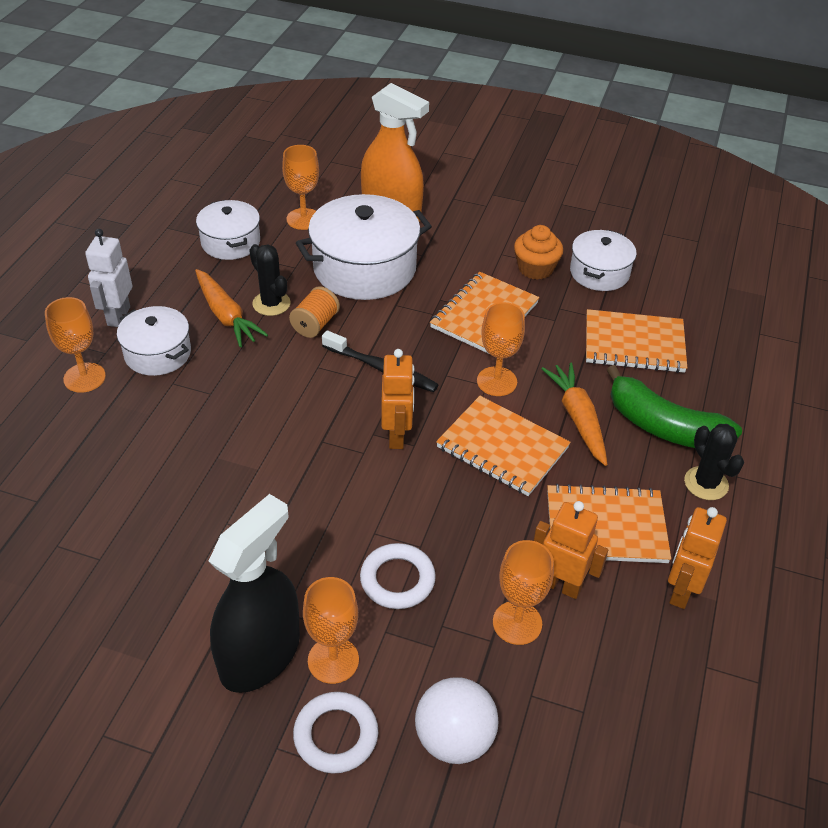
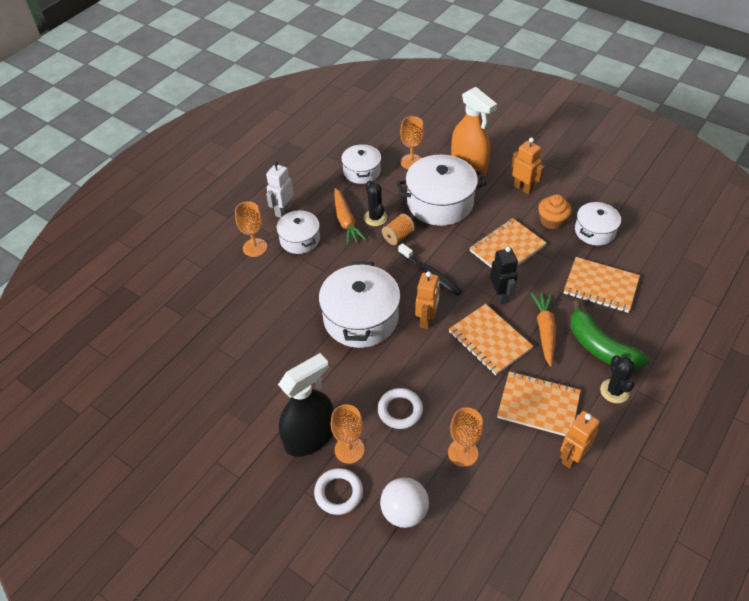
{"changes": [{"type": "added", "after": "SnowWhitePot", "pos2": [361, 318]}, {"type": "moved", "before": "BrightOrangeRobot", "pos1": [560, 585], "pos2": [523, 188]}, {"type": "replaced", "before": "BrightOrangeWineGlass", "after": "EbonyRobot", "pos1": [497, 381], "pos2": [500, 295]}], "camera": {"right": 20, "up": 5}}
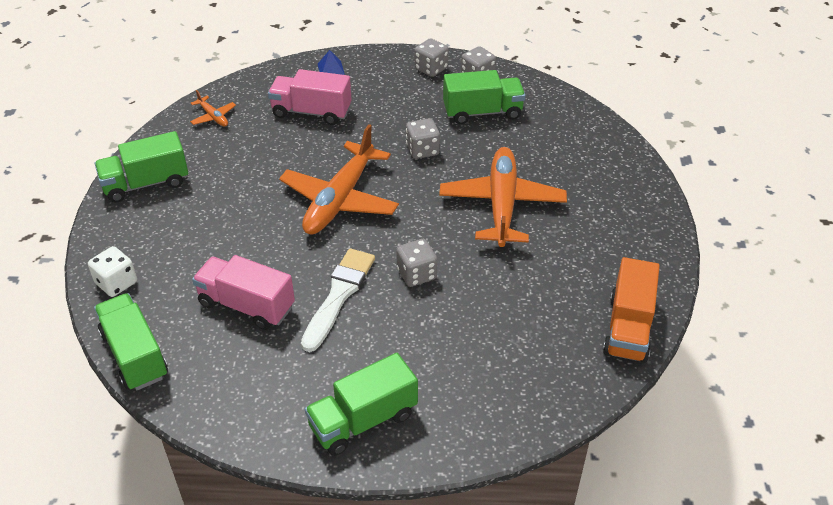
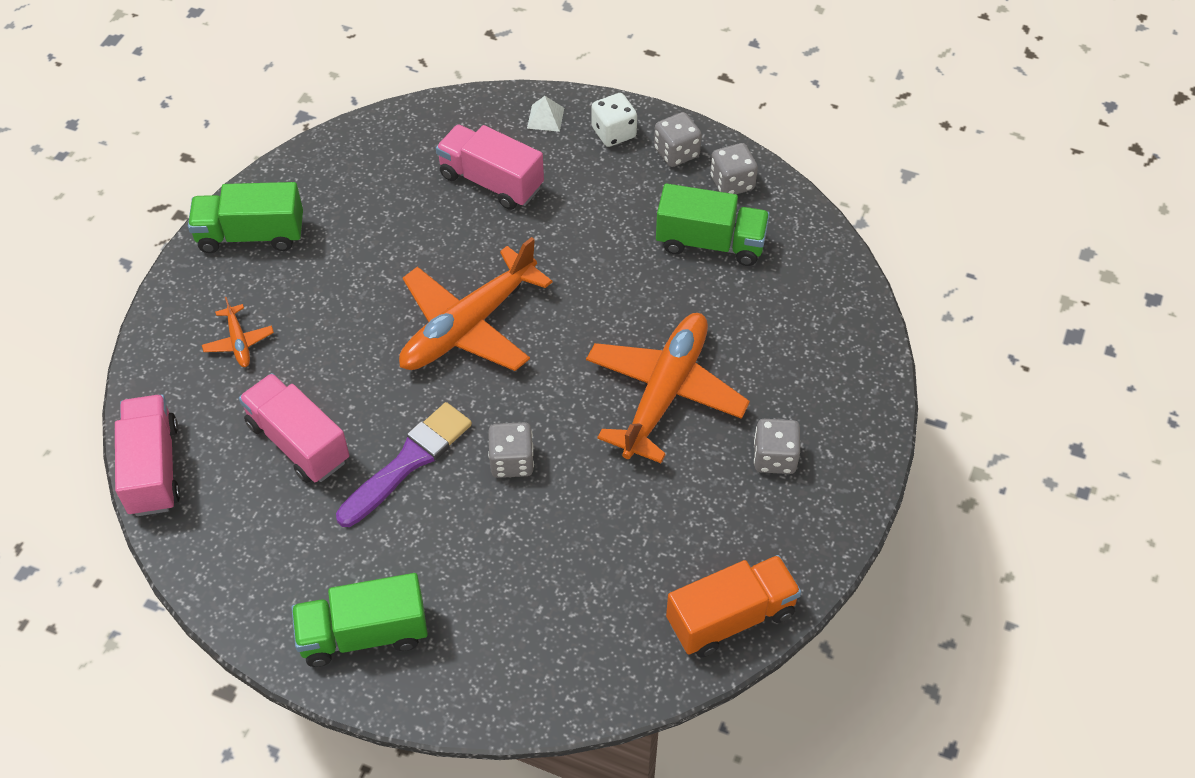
{"changes": [{"type": "moved", "before": "SnowWhiteDice", "pos1": [116, 283], "pos2": [614, 133]}, {"type": "moved", "before": "BrightOrangePlane", "pos1": [213, 117], "pos2": [238, 342]}, {"type": "moved", "before": "GrayDice", "pos1": [422, 150], "pos2": [774, 458]}, {"type": "recoloured", "before": "EmeraldTruck", "after": "RosyTruck", "pos1": [135, 355], "pos2": [153, 469]}, {"type": "recoloured", "before": "SnowWhitePaintBrush", "after": "PurplePaintBrush", "pos1": [339, 295], "pos2": [408, 462]}, {"type": "recoloured", "before": "BluePyramidShape", "after": "SnowWhitePyramidShape", "pos1": [331, 69], "pos2": [545, 118]}, {"type": "turned", "before": "BrightOrangeTruck", "pos1": [628, 328], "pos2": [731, 618], "turn": -150}], "camera": {"right": 20, "up": 10}}
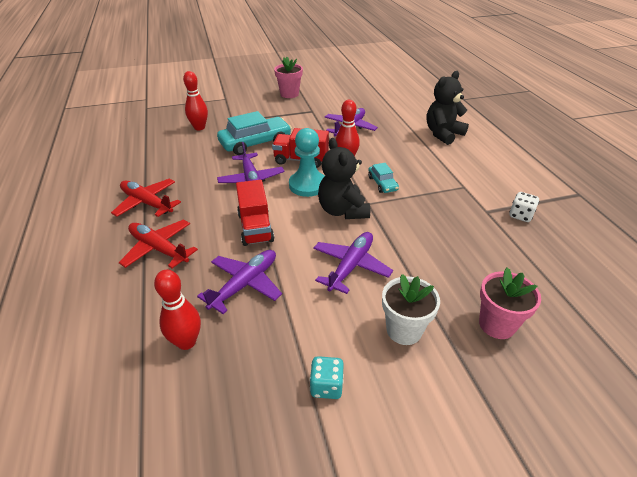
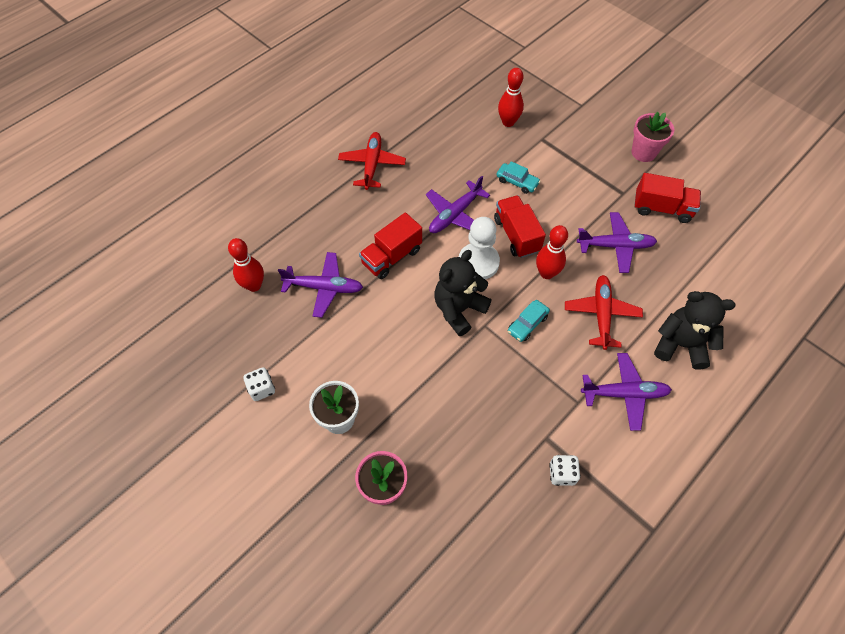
{"changes": [{"type": "added", "after": "ScarletTruck", "pos2": [662, 208]}, {"type": "moved", "before": "ScarletPlane", "pos1": [159, 249], "pos2": [601, 314]}, {"type": "moved", "before": "PurplePlane", "pos1": [351, 266], "pos2": [625, 394]}, {"type": "recoloured", "before": "AquaChessPawn", "after": "SnowWhiteChessPawn", "pos1": [307, 185], "pos2": [478, 262]}, {"type": "recoloured", "before": "AquaDice", "after": "SnowWhiteDice", "pos1": [326, 386], "pos2": [262, 389]}, {"type": "resized", "before": "AquaToyCar", "pos1": [255, 143], "pos2": [517, 182], "scale": 0.52}], "camera": {"right": 60, "up": 20}}
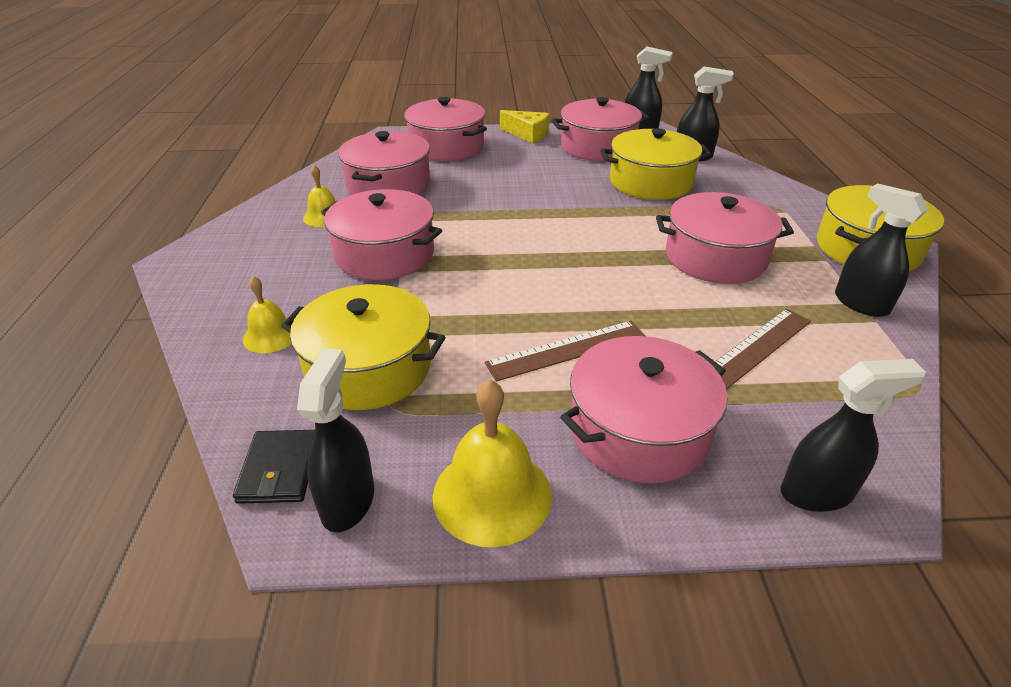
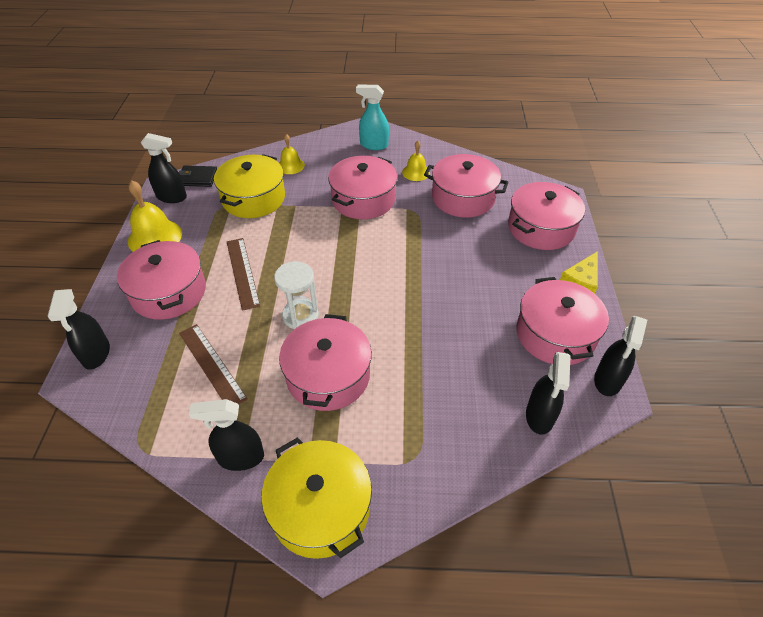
{"changes": [{"type": "removed", "before": "GoldenPot", "pos1": [650, 182]}, {"type": "added", "after": "SnowWhiteSandTimer", "pos2": [300, 316]}, {"type": "added", "after": "AquaSprayCleaner", "pos2": [373, 145]}, {"type": "turned", "before": "EbonySprayCleaner", "pos1": [860, 303], "pos2": [240, 457], "turn": -150}], "camera": {"right": 95, "up": 10}}
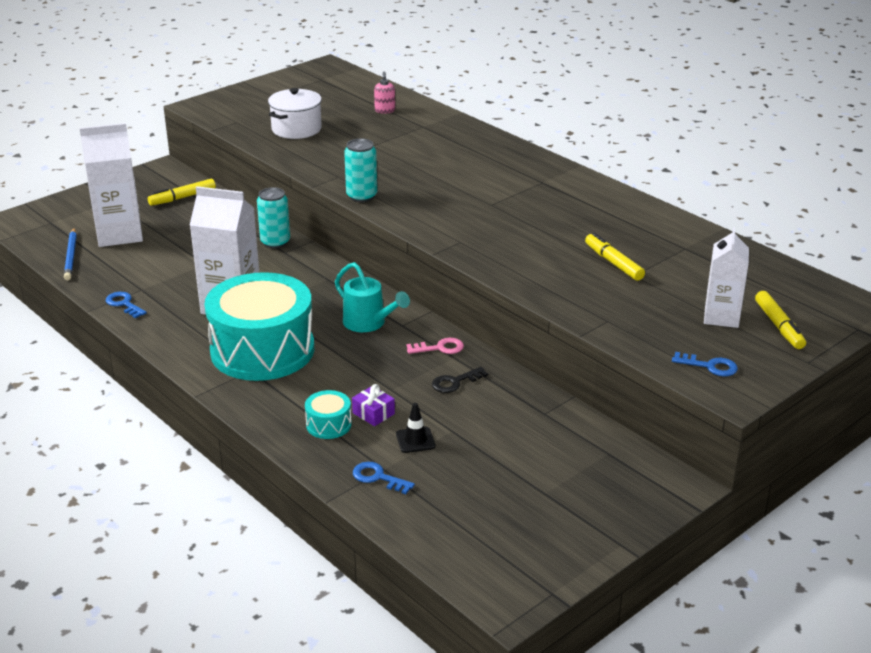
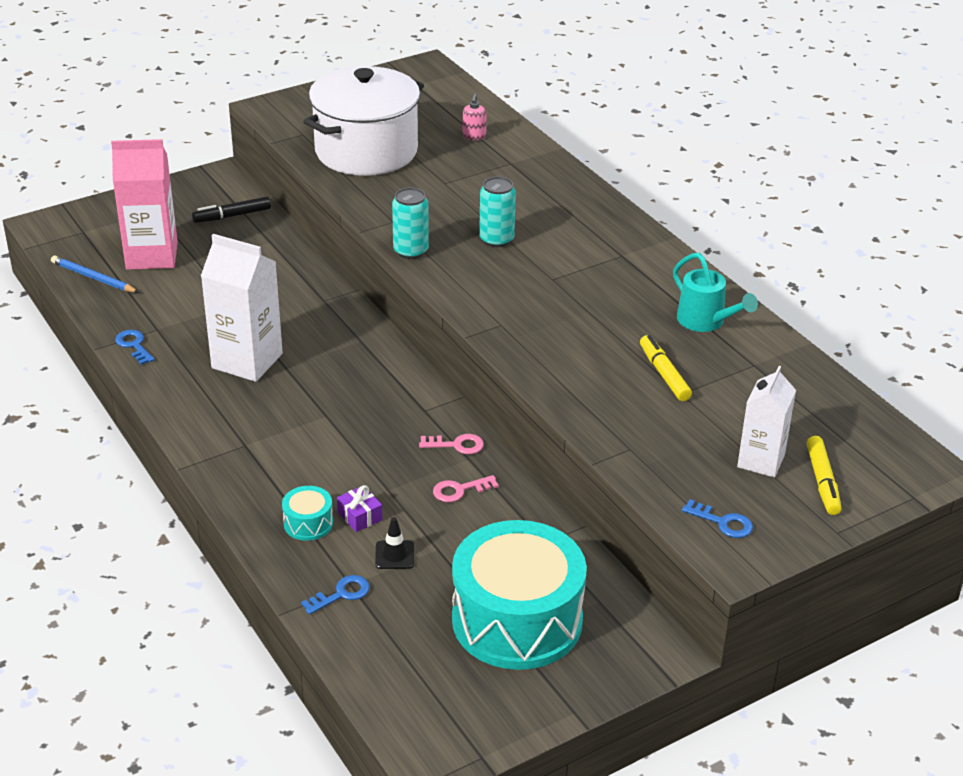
{"changes": [{"type": "moved", "before": "AquaSnareDrum", "pos1": [262, 350], "pos2": [517, 620]}, {"type": "moved", "before": "AquaTin", "pos1": [275, 242], "pos2": [496, 239]}, {"type": "moved", "before": "AquaWateringCan", "pos1": [369, 323], "pos2": [706, 322]}, {"type": "recoloured", "before": "SnowWhiteCarton", "after": "RosyCarton", "pos1": [119, 234], "pos2": [152, 256]}, {"type": "recoloured", "before": "GoldenMarkerPen", "after": "EbonyMarkerPen", "pos1": [182, 197], "pos2": [232, 216]}, {"type": "recoloured", "before": "EbonyKey", "after": "RosyKey", "pos1": [455, 382], "pos2": [460, 490]}, {"type": "turned", "before": "BluePencil", "pos1": [71, 256], "pos2": [93, 278], "turn": 120}, {"type": "turned", "before": "BlueKey", "pos1": [378, 477], "pos2": [341, 594], "turn": 105}, {"type": "resized", "before": "SnowWhitePot", "pos1": [296, 129], "pos2": [366, 151], "scale": 1.79}], "camera": {"right": 10, "up": 5}}
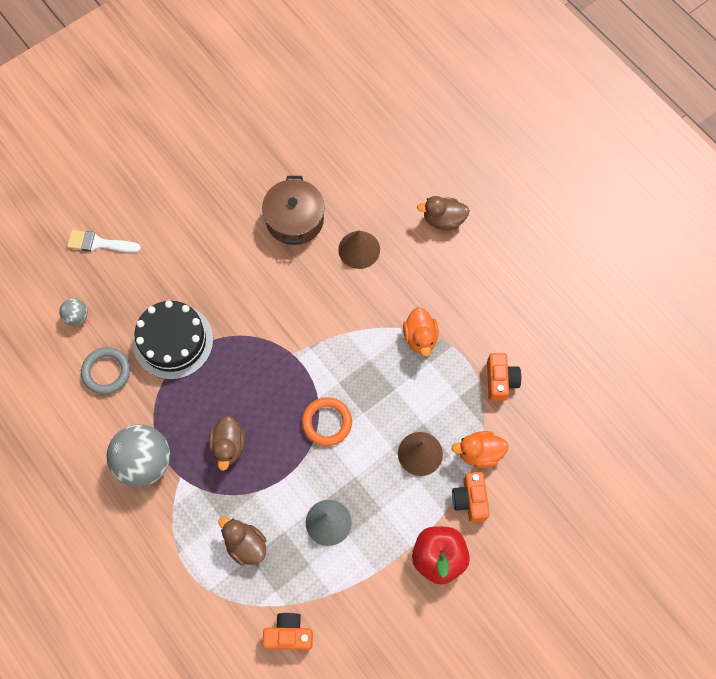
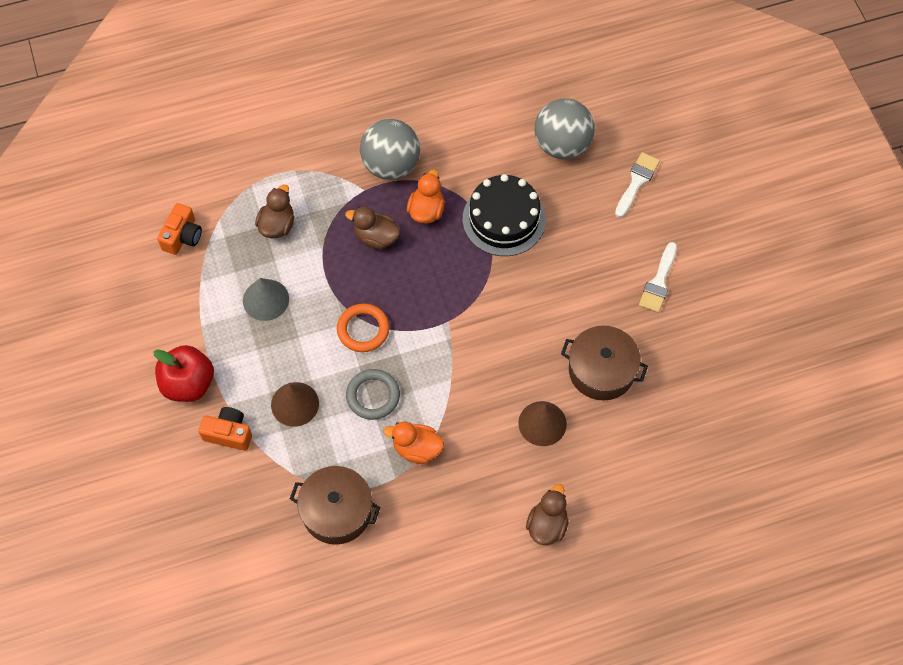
{"changes": [{"type": "added", "after": "SnowWhitePaintBrush", "pos2": [658, 282]}, {"type": "moved", "before": "GrayTorus", "pos1": [106, 372], "pos2": [373, 396]}, {"type": "moved", "before": "BrightOrangeToyDuck", "pos1": [479, 453], "pos2": [426, 210]}, {"type": "replaced", "before": "BrightOrangeCamera", "after": "RussetPot", "pos1": [500, 381], "pos2": [337, 511]}, {"type": "turned", "before": "RussetToyDuck", "pos1": [245, 545], "pos2": [277, 225], "turn": -45}, {"type": "resized", "before": "GraySphere", "pos1": [77, 316], "pos2": [562, 145], "scale": 2.14}], "camera": {"right": 110, "up": -5}}
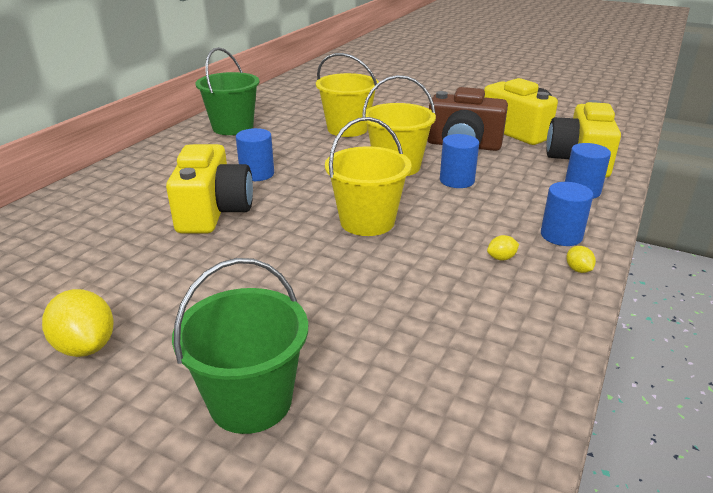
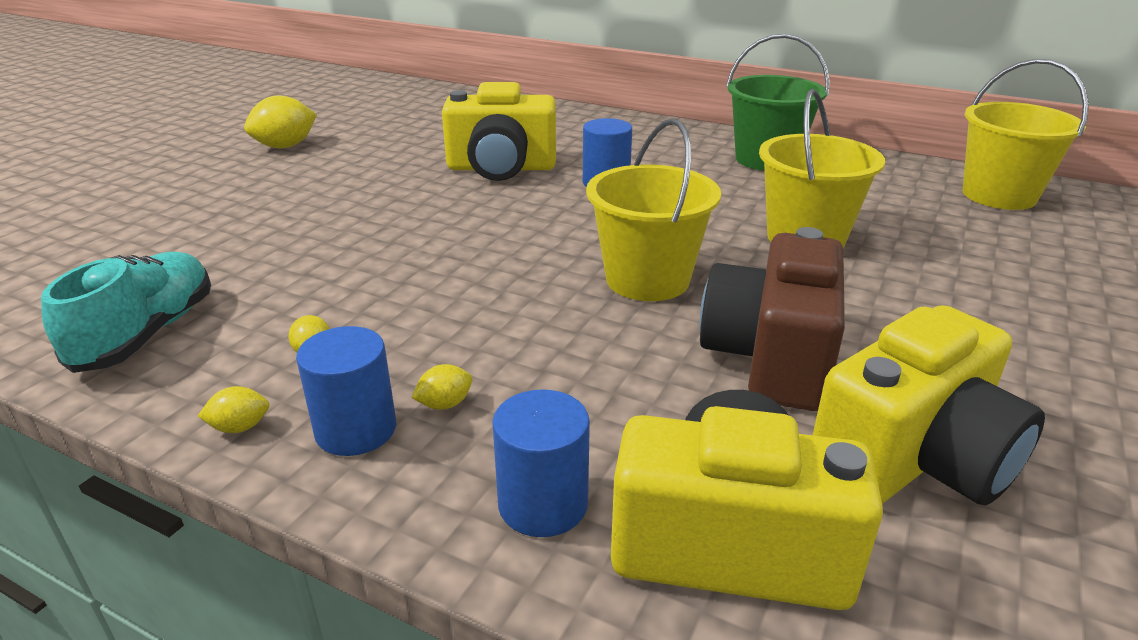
{"changes": [{"type": "removed", "before": "EmeraldSandBucket", "pos1": [250, 401]}, {"type": "removed", "before": "BlueCylinder", "pos1": [457, 180]}, {"type": "added", "after": "AquaLaceUpShoe", "pos2": [147, 334]}, {"type": "added", "after": "GoldenCitrusFruit", "pos2": [445, 404]}, {"type": "moved", "before": "GoldenSandBucket", "pos1": [367, 221], "pos2": [999, 195]}], "camera": {"right": 90, "up": 0}}
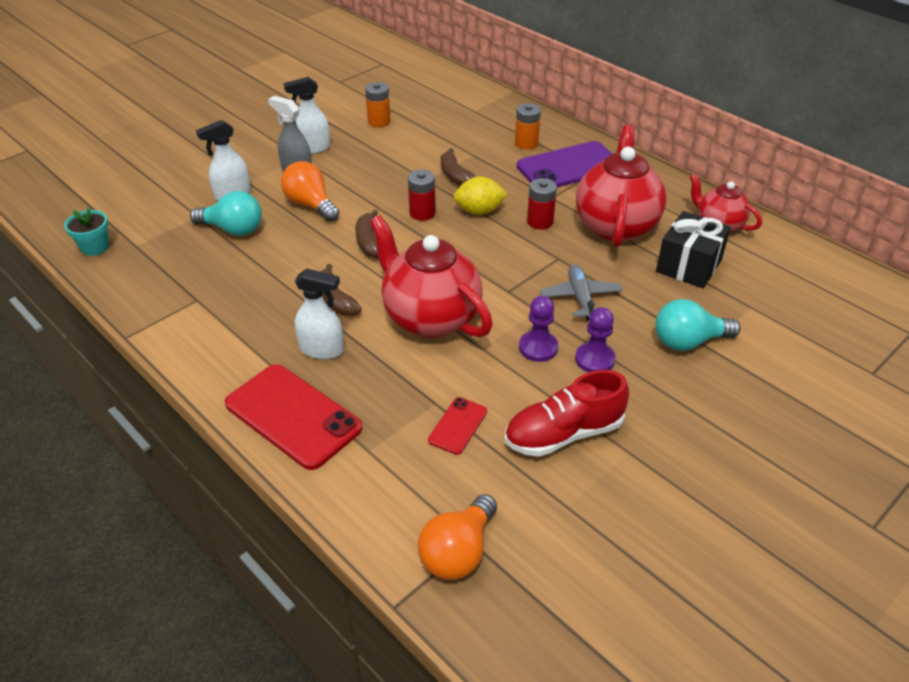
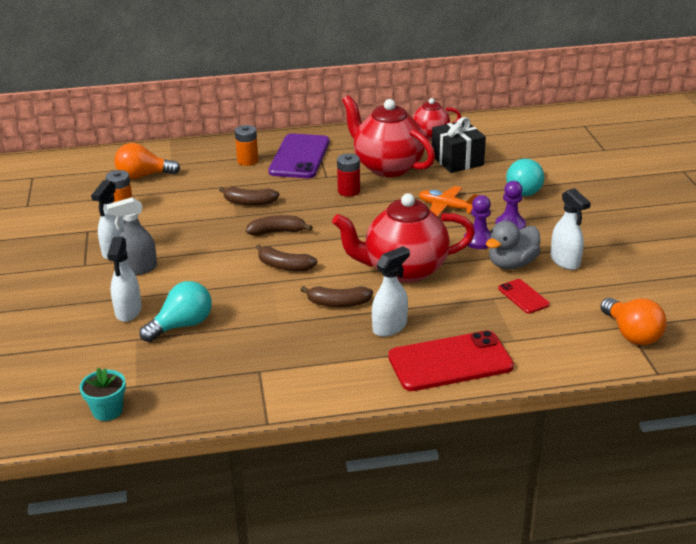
{"changes": [{"type": "removed", "before": "GoldenCitrusFruit", "pos1": [479, 211]}, {"type": "added", "after": "GrayToyDuck", "pos2": [512, 264]}, {"type": "moved", "before": "BrightOrangeLightBulb", "pos1": [310, 204], "pos2": [143, 176]}, {"type": "replaced", "before": "ScarletPowerCell", "after": "RussetBananaFruit", "pos1": [422, 213], "pos2": [277, 232]}, {"type": "replaced", "before": "ScarletLaceUpShoe", "after": "SnowWhiteSprayCleaner", "pos1": [563, 434], "pos2": [565, 261]}, {"type": "recoloured", "before": "GrayPlane", "after": "BrightOrangePlane", "pos1": [580, 298], "pos2": [446, 207]}], "camera": {"right": -55, "up": -10}}
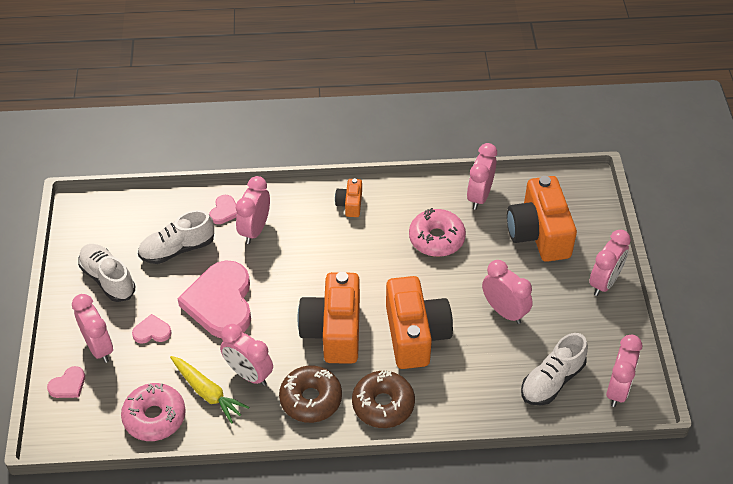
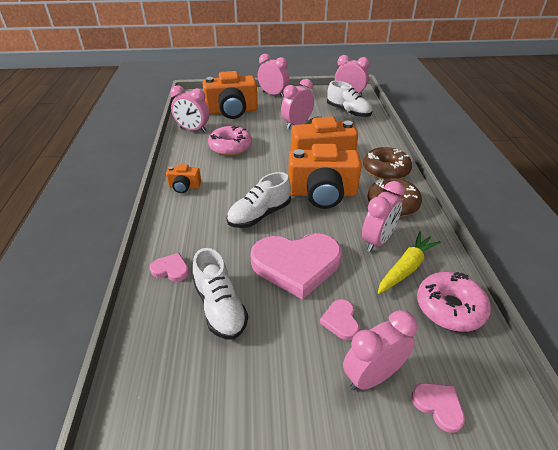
{"changes": [{"type": "removed", "before": "RosyAlarmClock", "pos1": [255, 230]}, {"type": "moved", "before": "SnowWhiteLaceUpShoe", "pos1": [108, 279], "pos2": [259, 215]}], "camera": {"right": -90, "up": -10}}
